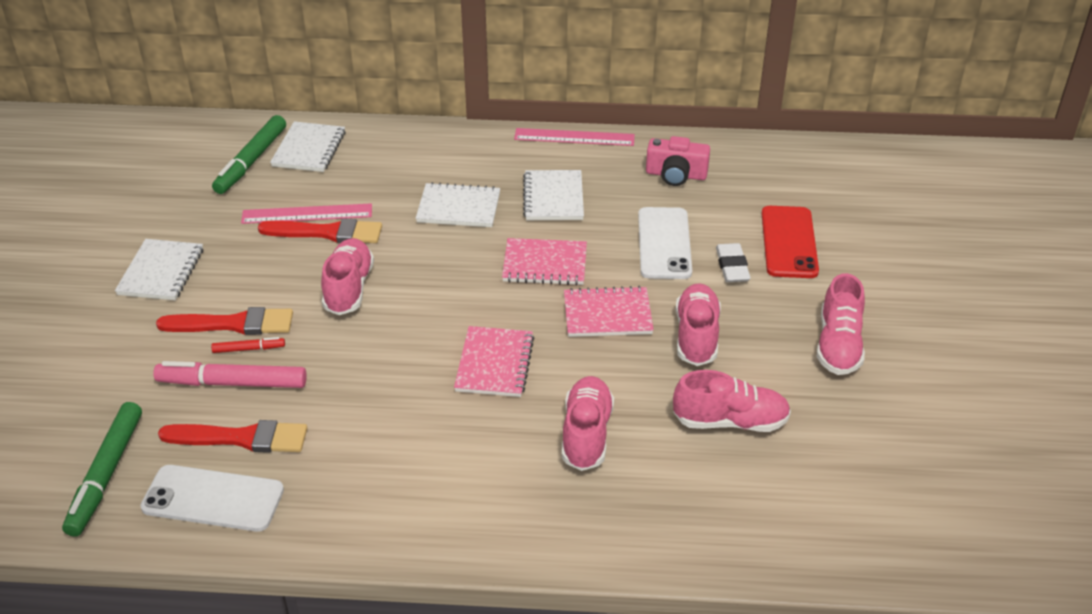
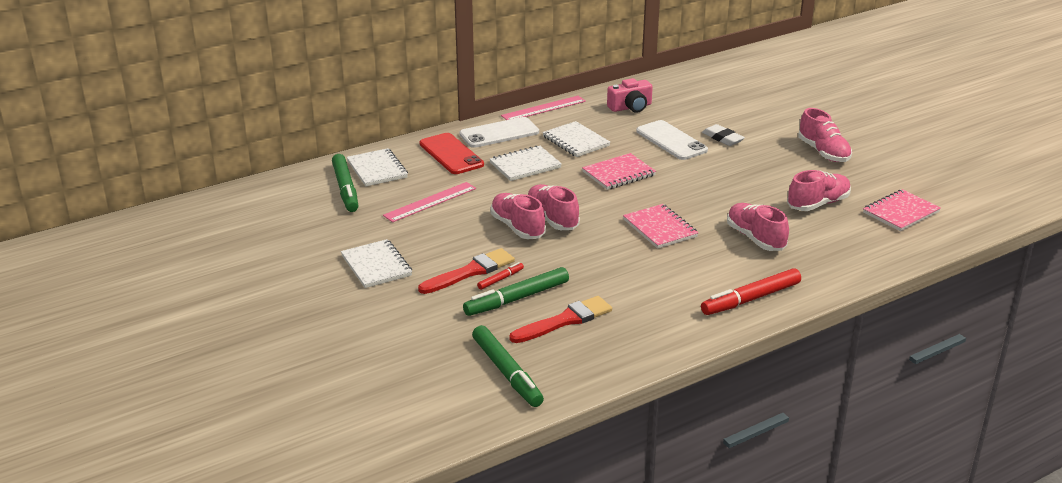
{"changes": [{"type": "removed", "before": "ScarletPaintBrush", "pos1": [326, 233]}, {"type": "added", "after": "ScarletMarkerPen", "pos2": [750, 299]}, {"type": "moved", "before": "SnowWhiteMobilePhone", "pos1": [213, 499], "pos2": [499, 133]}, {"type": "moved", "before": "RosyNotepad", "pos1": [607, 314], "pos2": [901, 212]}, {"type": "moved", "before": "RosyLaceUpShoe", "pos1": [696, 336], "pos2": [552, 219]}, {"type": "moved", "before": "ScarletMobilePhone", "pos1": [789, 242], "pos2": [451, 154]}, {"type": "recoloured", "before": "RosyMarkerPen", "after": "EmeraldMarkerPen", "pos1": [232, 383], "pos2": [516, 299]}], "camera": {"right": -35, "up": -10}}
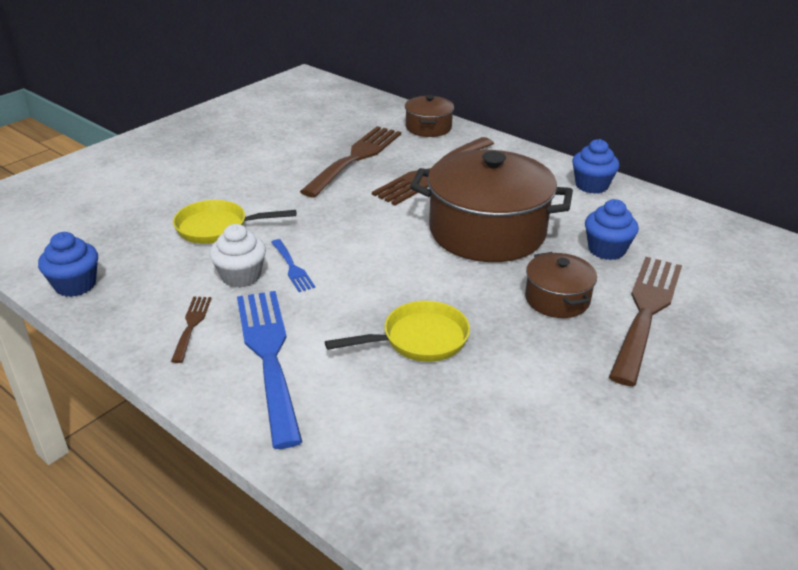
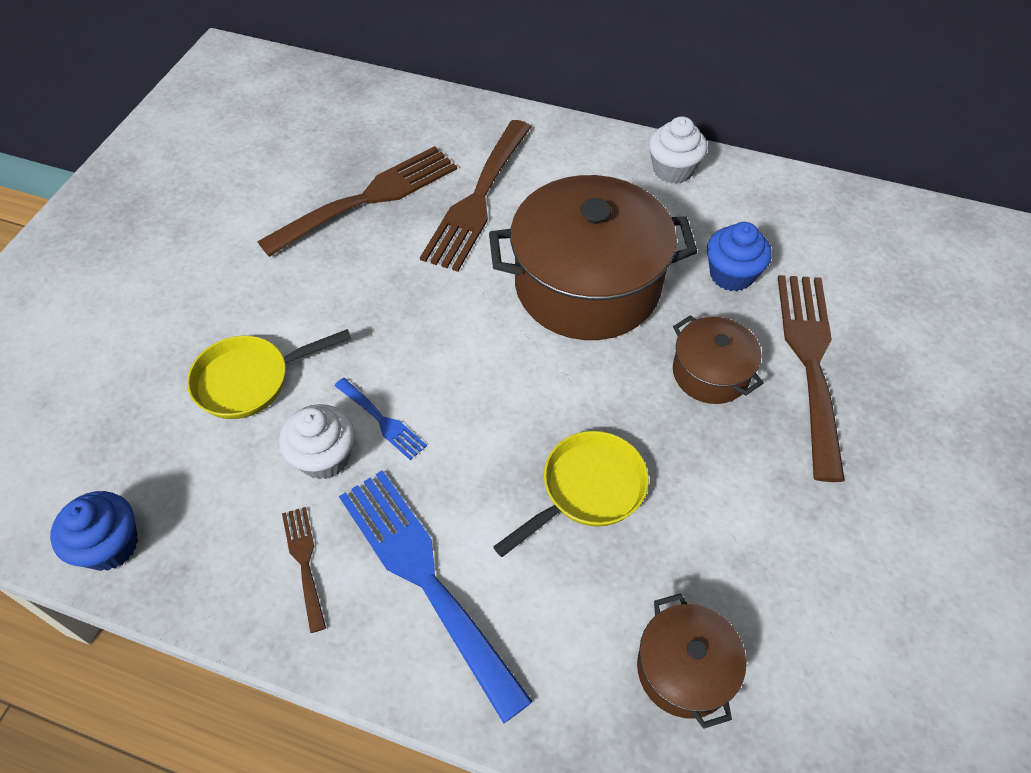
{"changes": [{"type": "moved", "before": "RussetPot", "pos1": [428, 127], "pos2": [684, 669]}, {"type": "recoloured", "before": "BlueFairyCake", "after": "SnowWhiteFairyCake", "pos1": [591, 185], "pos2": [673, 170]}, {"type": "turned", "before": "RussetDinnerFork", "pos1": [355, 158], "pos2": [369, 198], "turn": 45}], "camera": {"right": -20, "up": 20}}
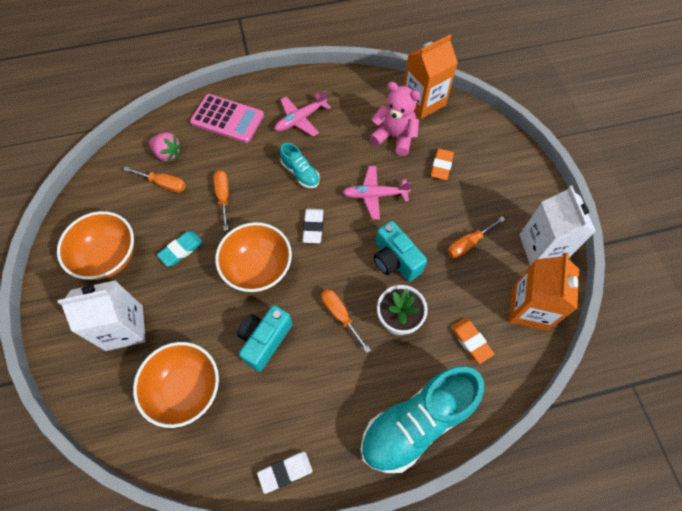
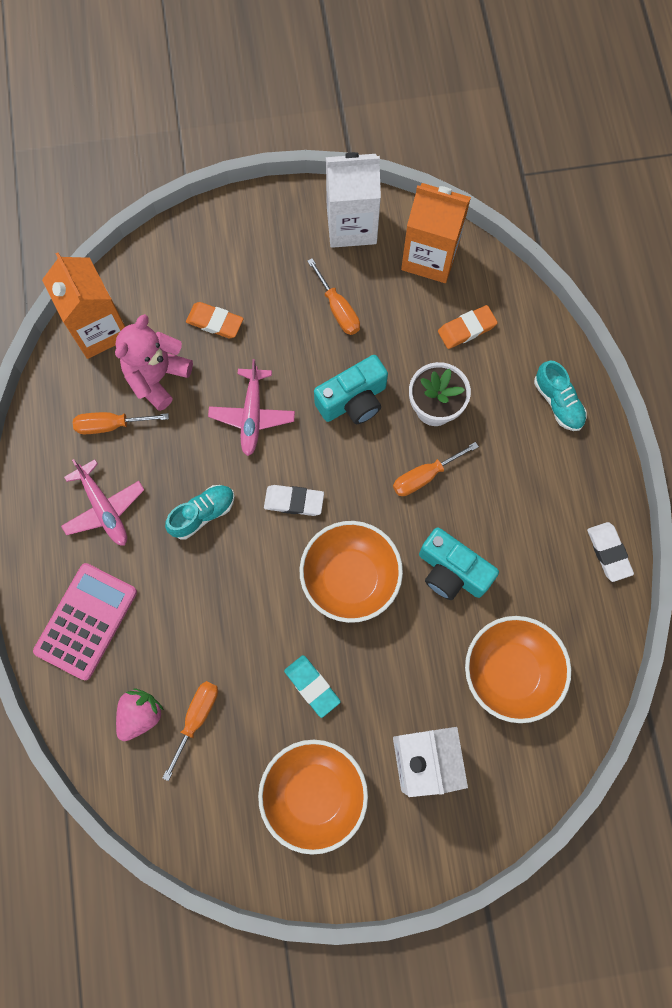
{"changes": [{"type": "moved", "before": "BrightOrangeFlatScrewdriver", "pos1": [223, 197], "pos2": [111, 425]}, {"type": "resized", "before": "AquaLaceUpShoe", "pos1": [417, 422], "pos2": [558, 402], "scale": 0.48}], "camera": {"right": -85, "up": 10}}
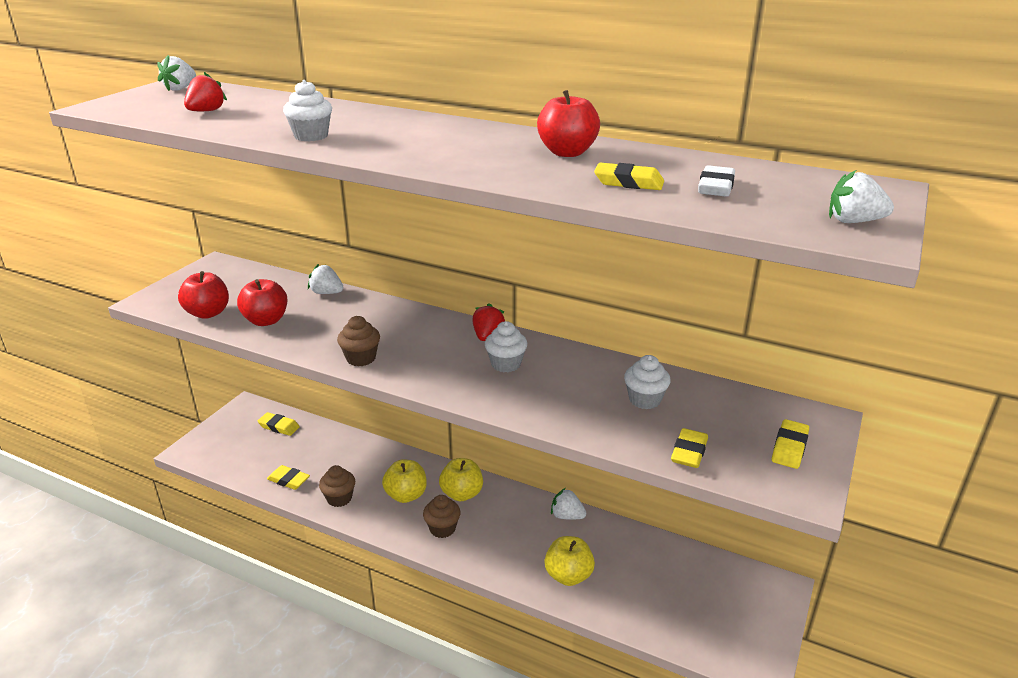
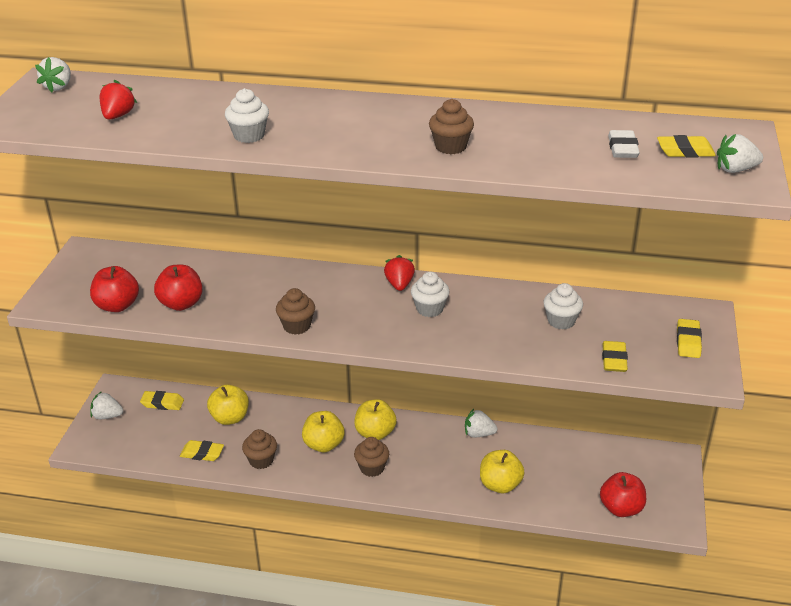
{"changes": [{"type": "added", "after": "GoldenAppleFruit", "pos2": [230, 418]}, {"type": "added", "after": "RussetFairyCake", "pos2": [450, 147]}, {"type": "moved", "before": "SnowWhiteStrawberry", "pos1": [326, 293], "pos2": [107, 416]}, {"type": "moved", "before": "ScarletAppleFruit", "pos1": [567, 153], "pos2": [621, 508]}, {"type": "moved", "before": "GoldenPencilEraser", "pos1": [628, 182], "pos2": [685, 151]}], "camera": {"right": -15, "up": 5}}
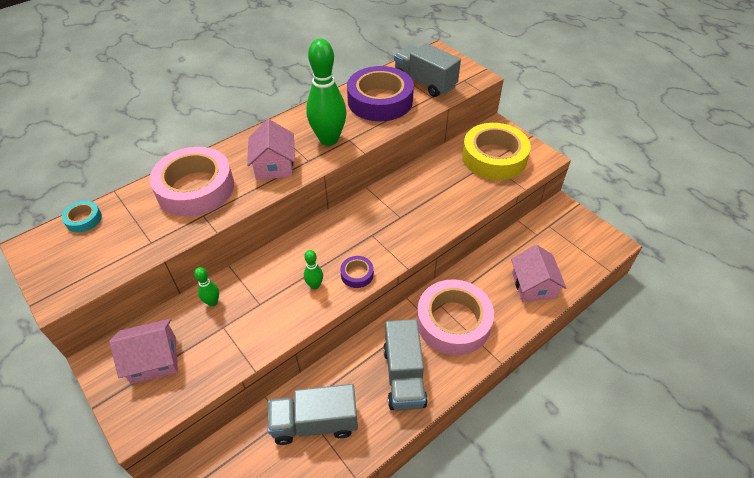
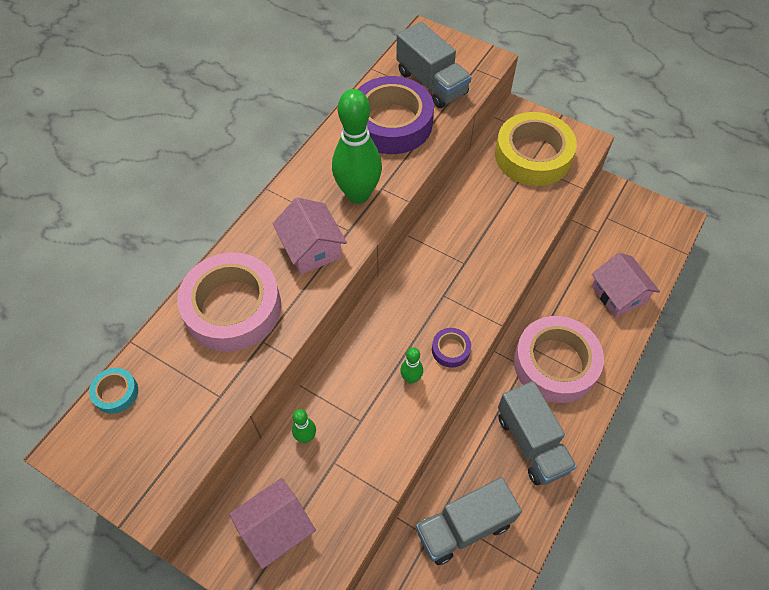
{"changes": [{"type": "turned", "before": "GrayTruck", "pos1": [425, 82], "pos2": [431, 83], "turn": -150}], "camera": {"right": -20, "up": 10}}
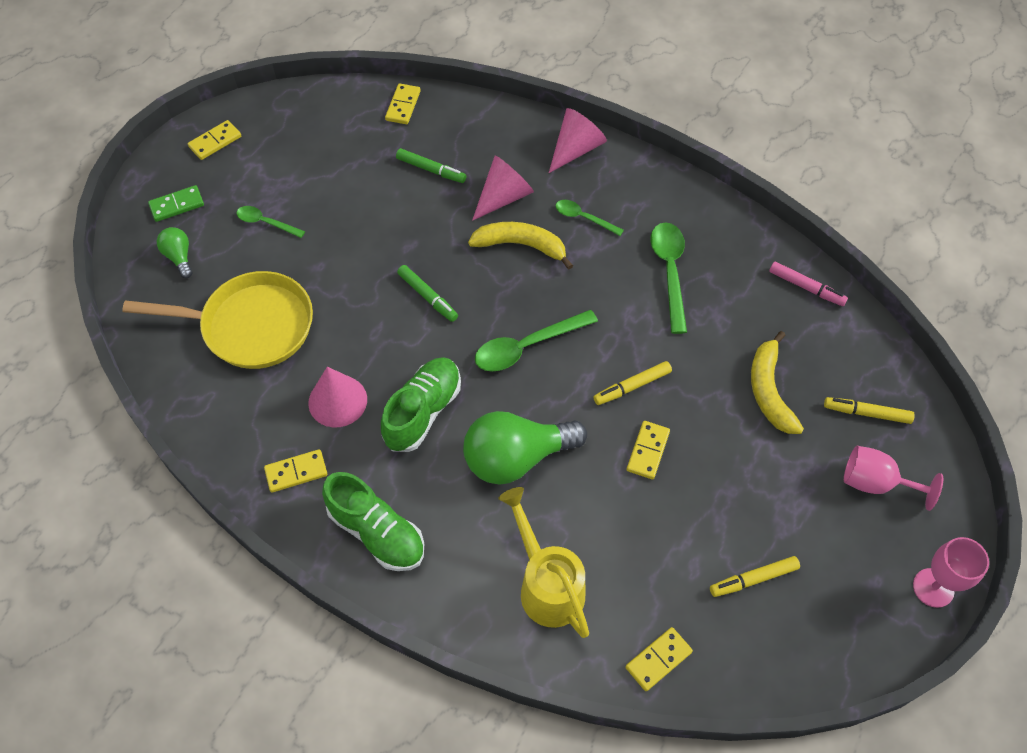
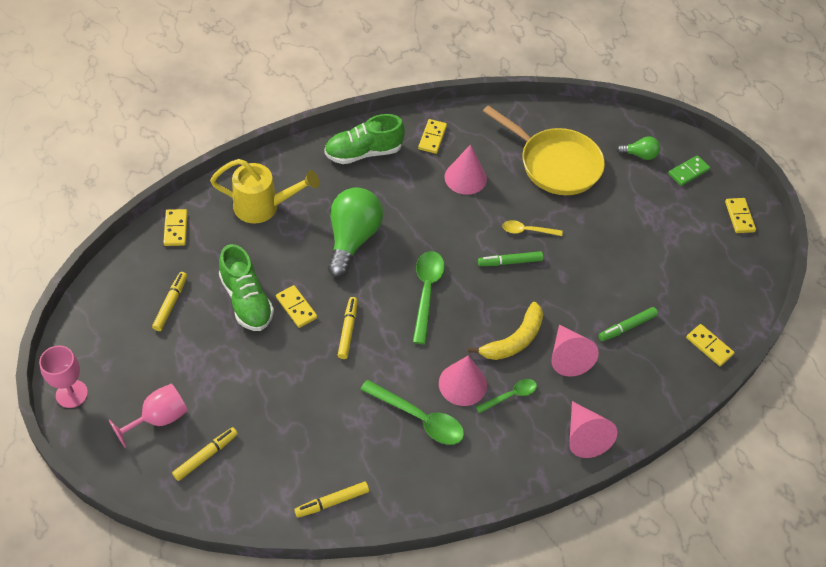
{"changes": [{"type": "removed", "before": "EmeraldTeaspoon", "pos1": [266, 223]}, {"type": "removed", "before": "GoldenBananaFruit", "pos1": [769, 391]}, {"type": "added", "after": "RosyConeShape", "pos2": [462, 384]}, {"type": "added", "after": "GoldenTeaspoon", "pos2": [527, 231]}, {"type": "moved", "before": "EmeraldLaceUpShoe", "pos1": [423, 412], "pos2": [246, 300]}, {"type": "recoloured", "before": "RosyMarkerPen", "after": "GoldenMarkerPen", "pos1": [806, 287], "pos2": [332, 502]}, {"type": "turned", "before": "GoldenFryingPan", "pos1": [251, 326], "pos2": [555, 164], "turn": -90}, {"type": "turned", "before": "EmeraldDominoTile", "pos1": [177, 205], "pos2": [688, 172], "turn": 45}], "camera": {"right": 120, "up": -5}}
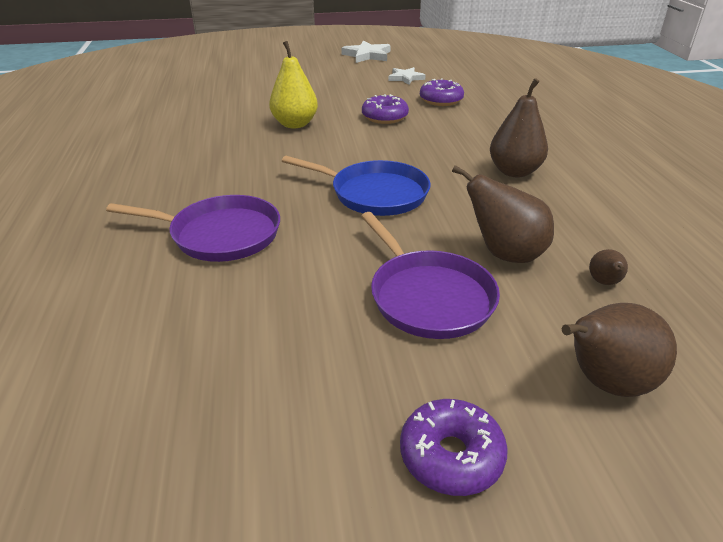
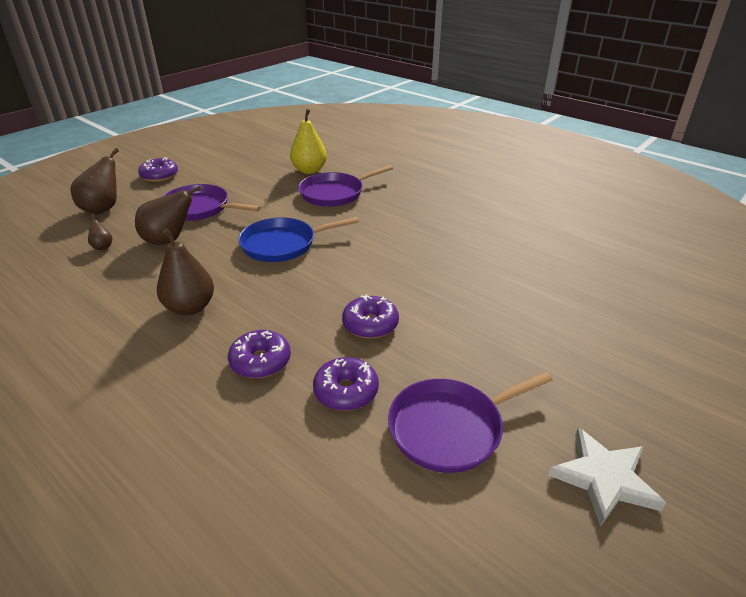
{"changes": [{"type": "added", "after": "PurpleDonut", "pos2": [260, 361]}, {"type": "moved", "before": "GoldenPearFruit", "pos1": [295, 124], "pos2": [309, 170]}, {"type": "replaced", "before": "SnowWhiteFivePointedStar", "after": "PurpleFryingPan", "pos1": [405, 78], "pos2": [450, 428]}], "camera": {"right": 140, "up": 0}}
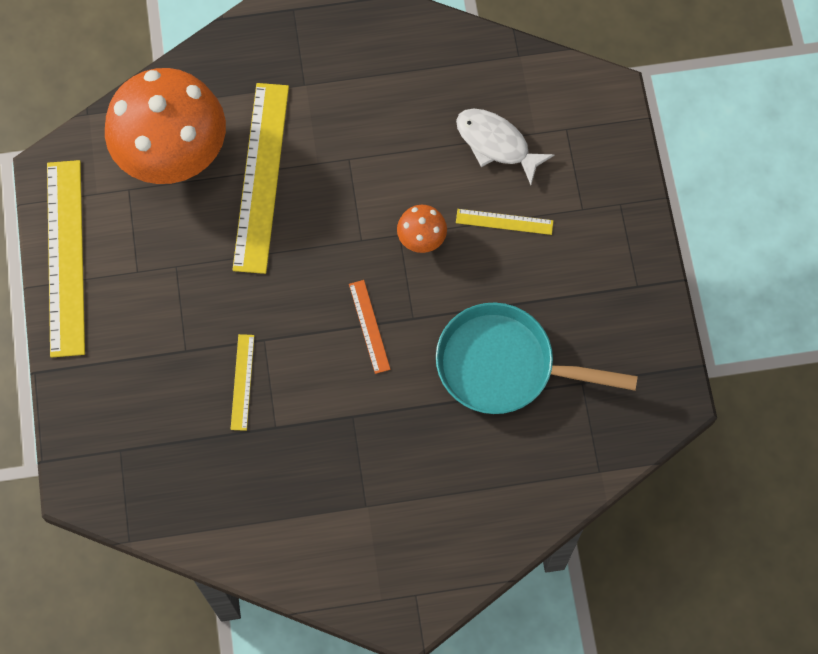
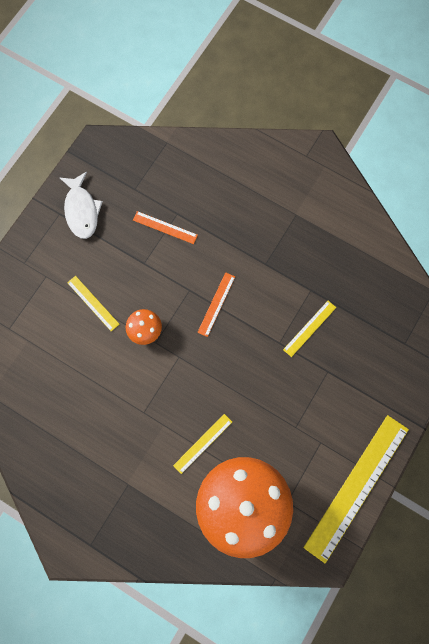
{"changes": [{"type": "moved", "before": "SnowWhiteFishFigure", "pos1": [496, 144], "pos2": [82, 210]}, {"type": "replaced", "before": "AquaFryingPan", "after": "BrightOrangeMeasuringStick", "pos1": [504, 366], "pos2": [165, 227]}, {"type": "resized", "before": "GoldenMeasuringStick", "pos1": [261, 177], "pos2": [202, 443], "scale": 0.47}], "camera": {"right": -140, "up": 5}}
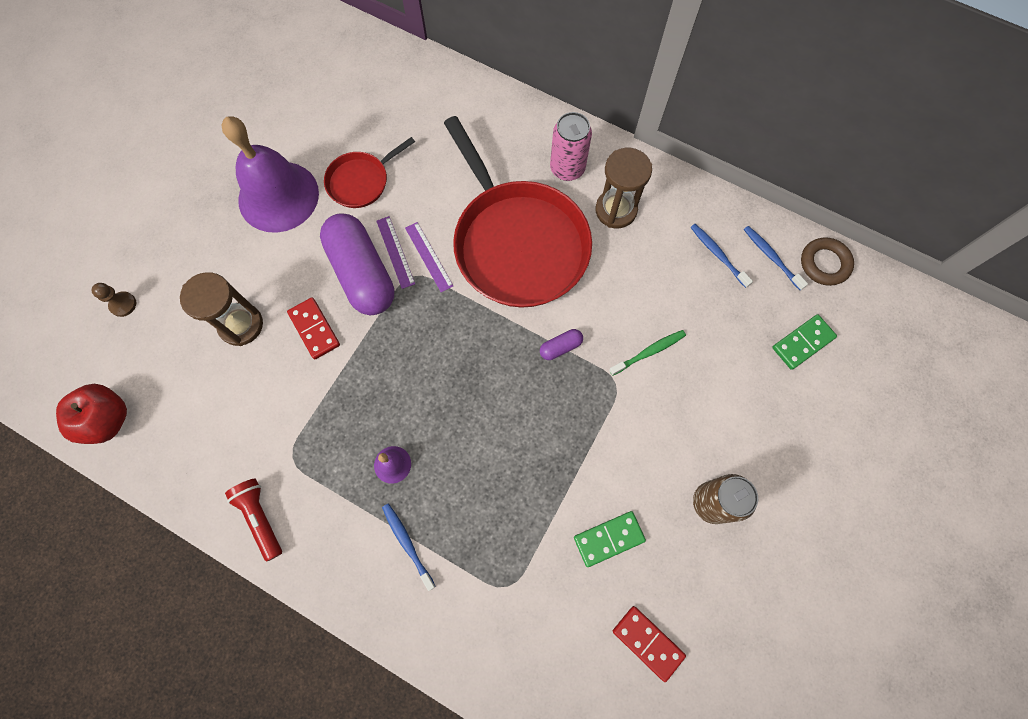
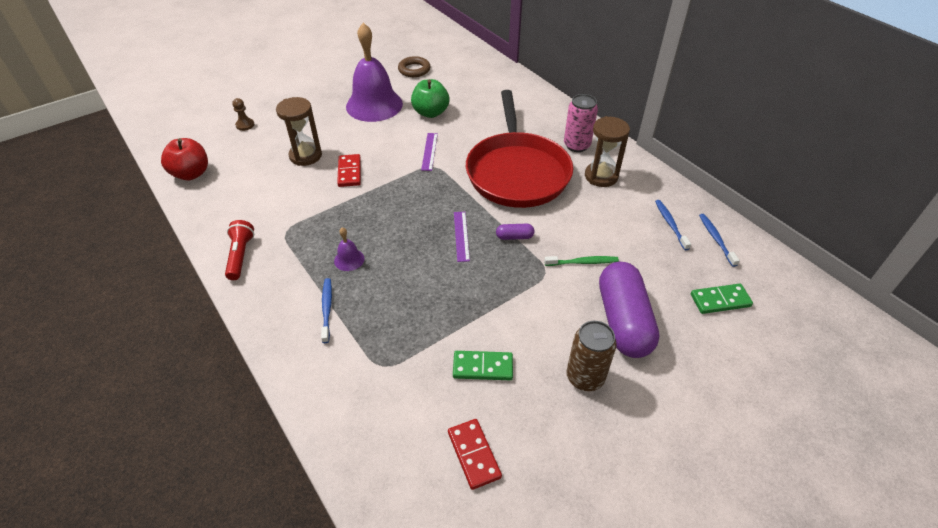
{"changes": [{"type": "moved", "before": "PurplePill", "pos1": [362, 273], "pos2": [623, 321]}, {"type": "moved", "before": "PurpleMeasuringStick", "pos1": [429, 256], "pos2": [461, 236]}, {"type": "moved", "before": "RussetTorus", "pos1": [824, 263], "pos2": [414, 70]}, {"type": "replaced", "before": "ScarletFryingPan", "after": "EmeraldAppleFruit", "pos1": [361, 181], "pos2": [430, 112]}], "camera": {"right": 25, "up": -25}}
